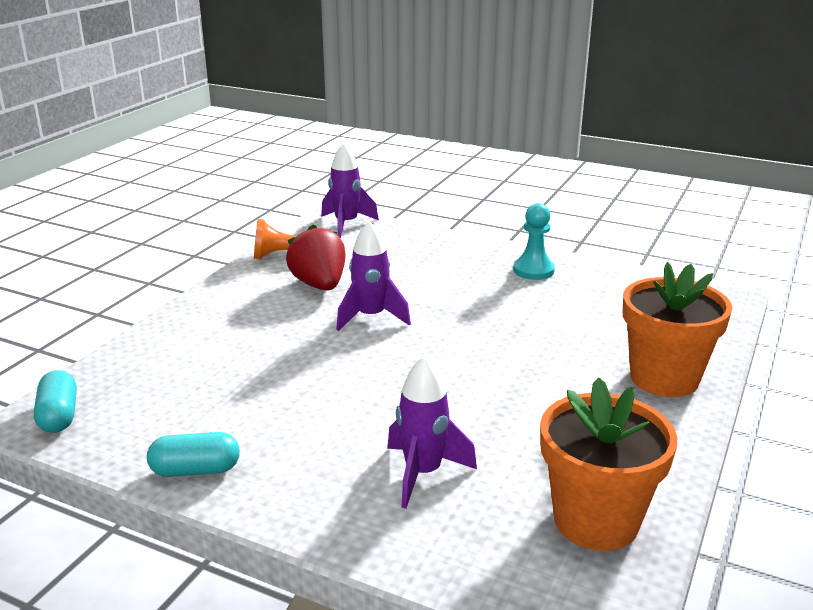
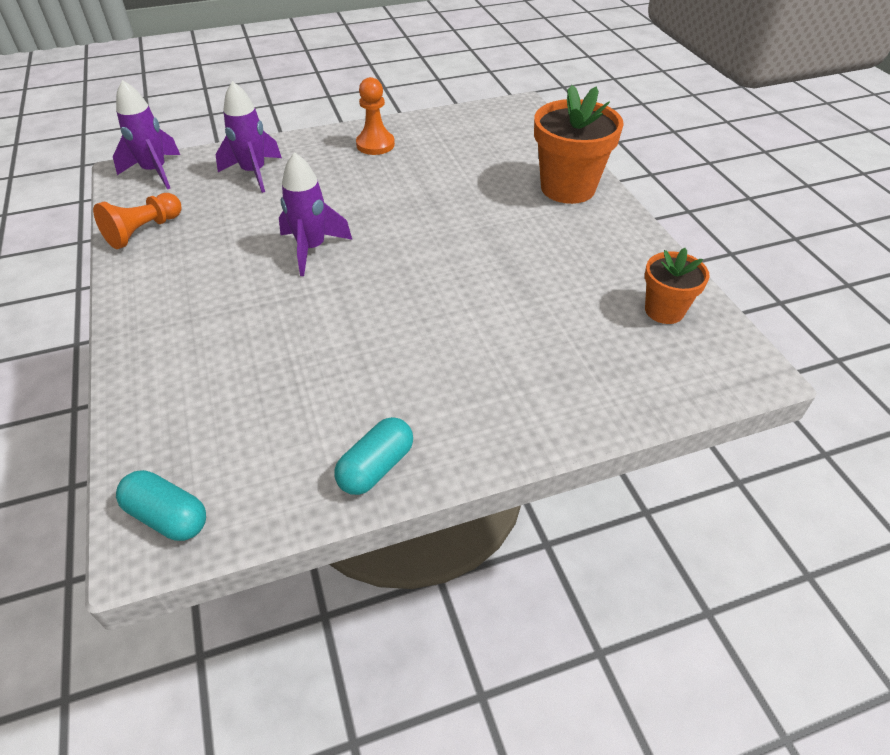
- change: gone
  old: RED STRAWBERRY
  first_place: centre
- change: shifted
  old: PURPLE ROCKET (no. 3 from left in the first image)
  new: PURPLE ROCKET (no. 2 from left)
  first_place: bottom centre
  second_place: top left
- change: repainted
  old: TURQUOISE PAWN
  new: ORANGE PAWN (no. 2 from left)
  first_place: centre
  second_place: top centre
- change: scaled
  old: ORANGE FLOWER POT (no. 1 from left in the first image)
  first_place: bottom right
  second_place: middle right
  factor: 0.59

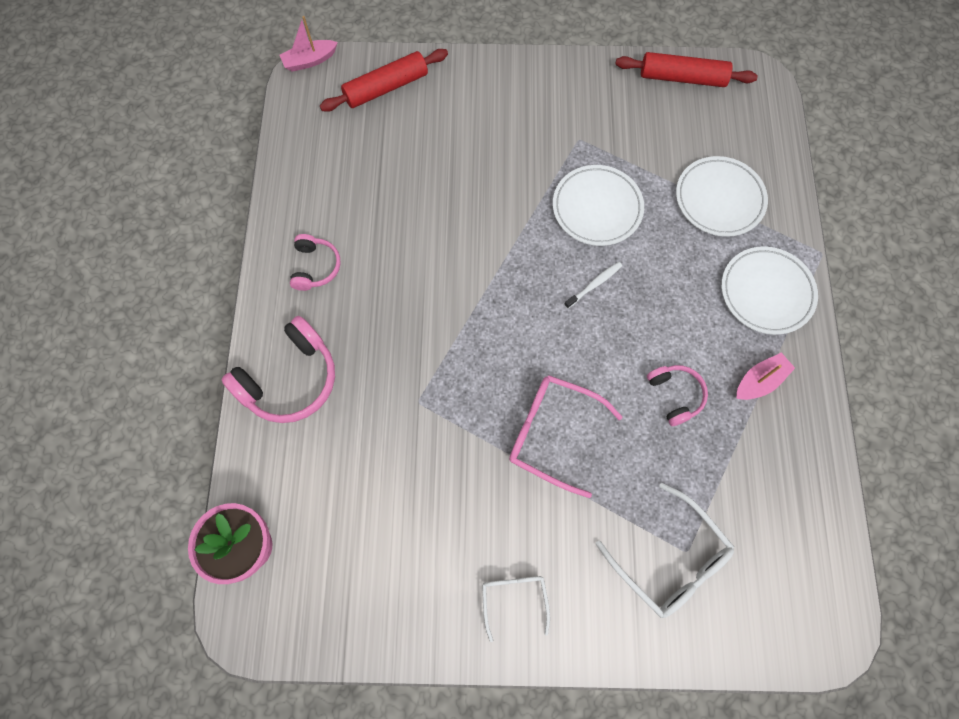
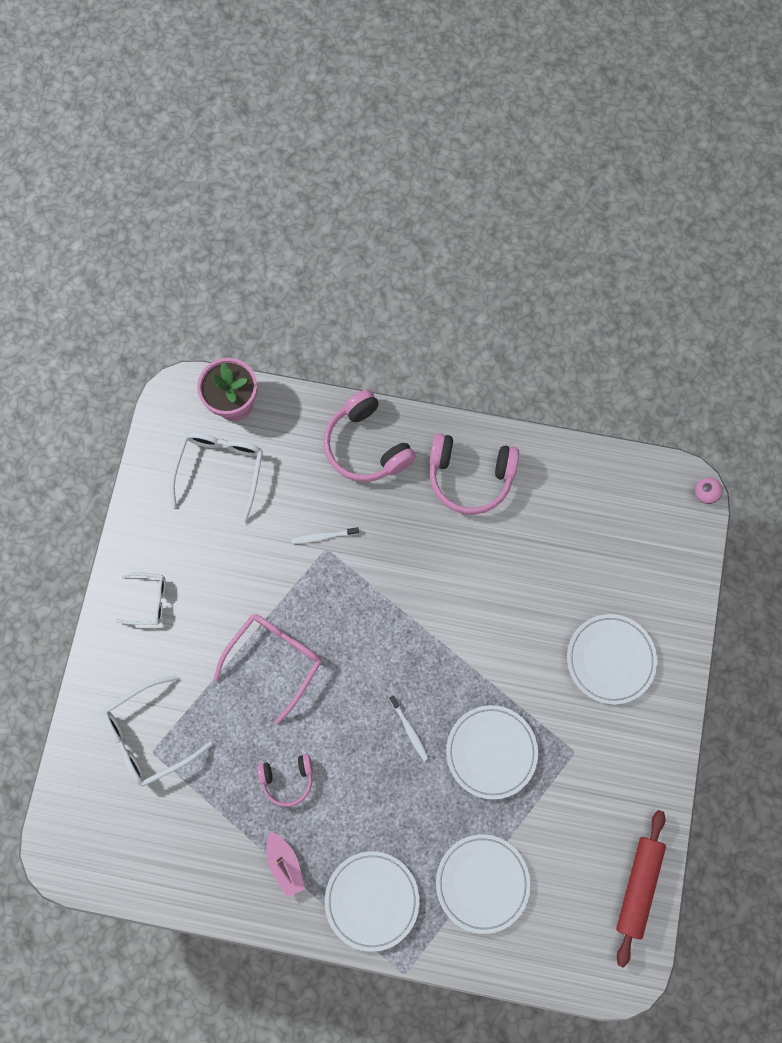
- change: swapped
  old: PINK BOAT (no. 1 from left)
  new: PINK BALL
  first_place: top left
  second_place: middle right
- change: scaled
  old: PINK HEADPHONES (no. 2 from left in the first image)
  first_place: middle left
  second_place: centre
  factor: 1.74
- change: gone
  old: RED ROLLING PIN (no. 1 from left)
  first_place: top centre
- change: new
  new: WHITE GLASSES (no. 3 from left)
  second_place: middle left
- change: new
  new: WHITE TOOTHBRUSH (no. 1 from left)
  second_place: centre
- change: new
  new: WHITE PLATE (no. 4 from left)
  second_place: middle right

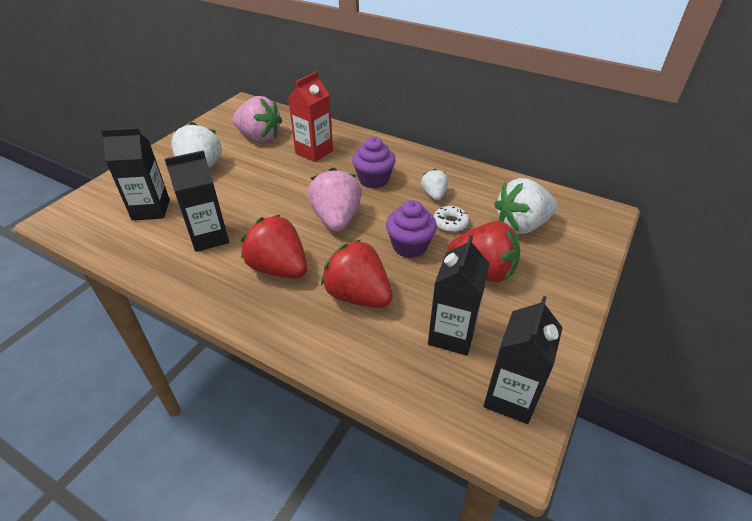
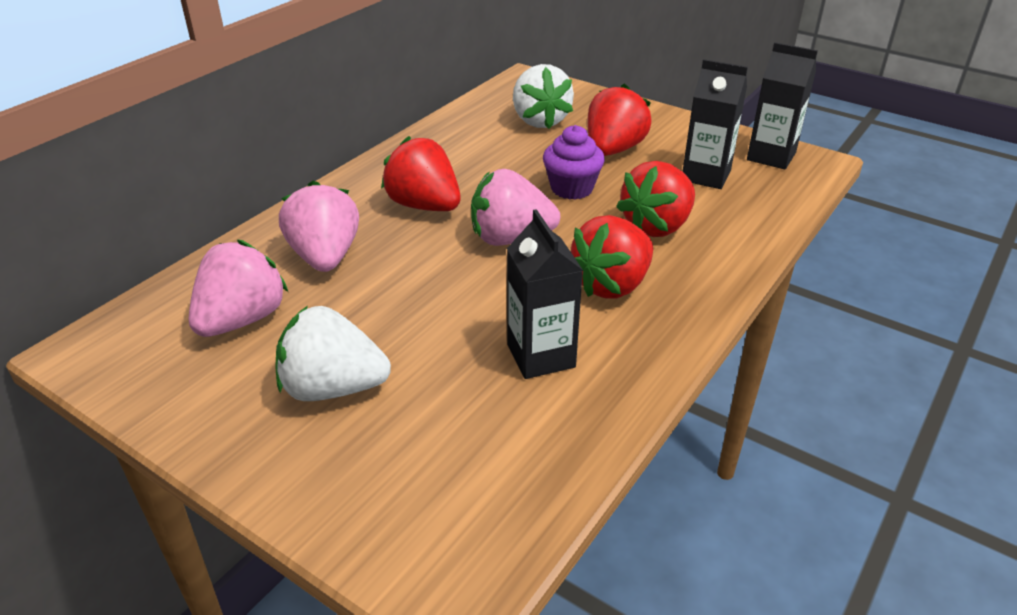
- change: gone
  old: BLACK CARTON (no. 1 from left)
  first_place: middle left
- change: swapped
  old: RED CARTON
  new: PINK STRAWBERRY (no. 2 from left)
  first_place: top centre
  second_place: middle left
- change: swapped
  old: PURPLE CUPCAKE (no. 1 from left)
  new: RED STRAWBERRY (no. 1 from left)
  first_place: top centre
  second_place: top centre
- change: gone
  old: WHITE STRAWBERRY (no. 2 from left)
  first_place: centre
- change: gone
  old: WHITE DONUT
  first_place: centre

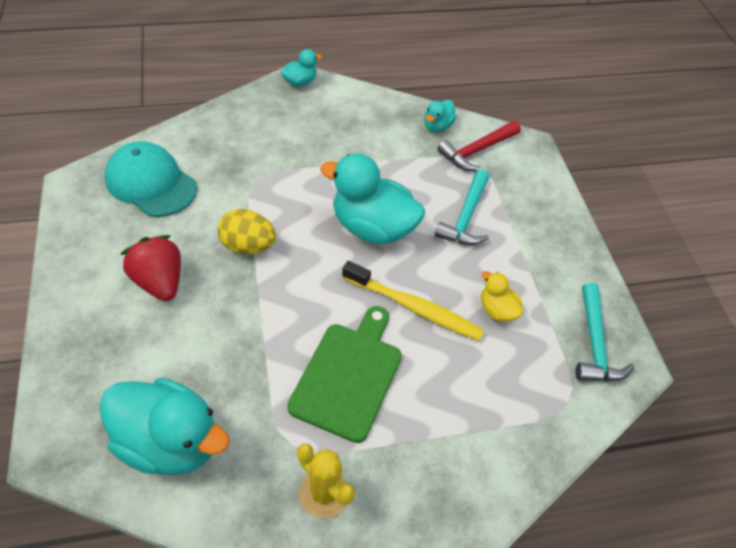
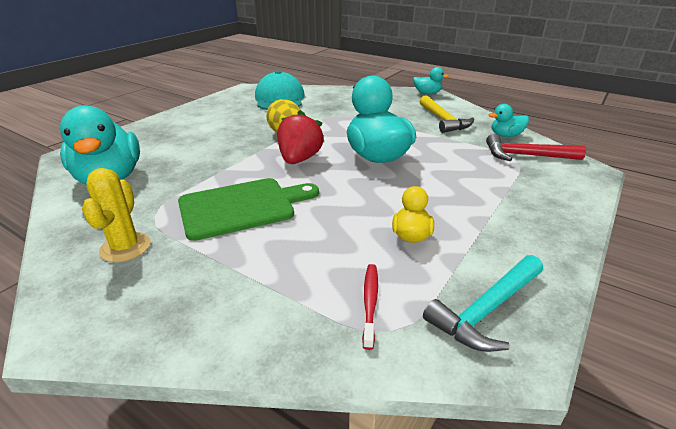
- change: shifted
  old: RED STRAWBERRY
  first_place: middle left
  second_place: top centre
- change: gone
  old: YELLOW TOOTHBRUSH
  first_place: centre
- change: gone
  old: TURQUOISE HAMMER (no. 1 from left)
  first_place: centre
- change: new
  new: RED TOOTHBRUSH
  second_place: bottom centre
- change: new
  new: YELLOW HAMMER
  second_place: top centre

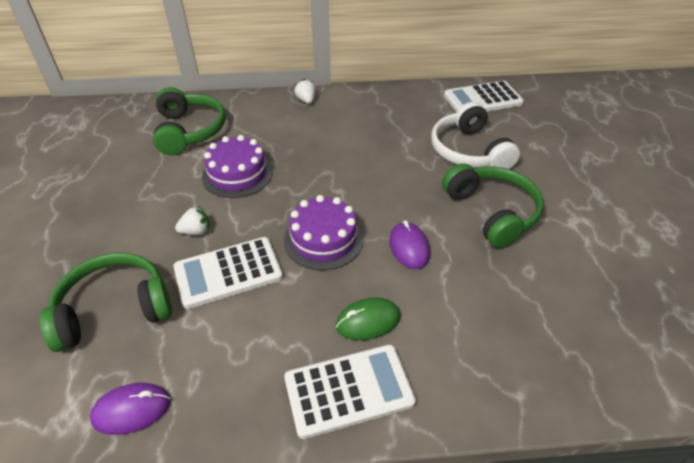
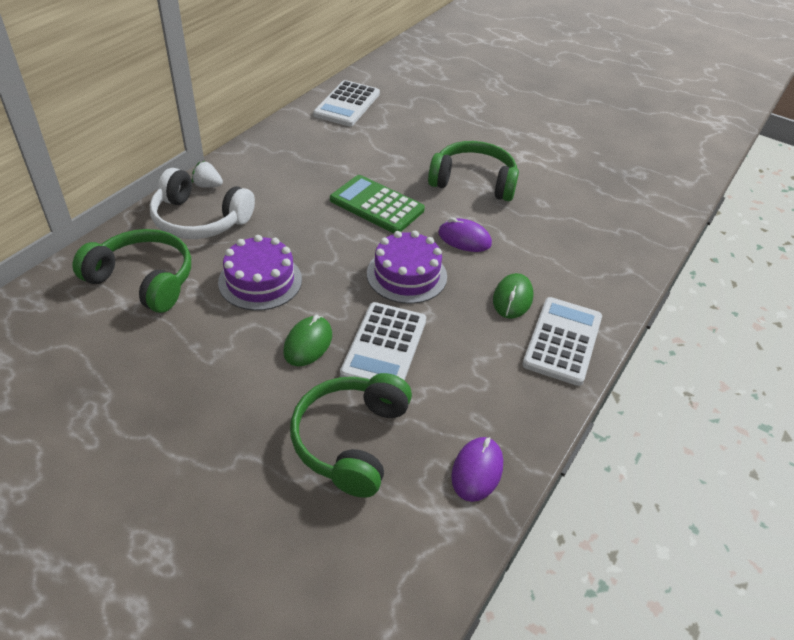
- change: swapped
  old: WHITE STRAWBERRY (no. 1 from left)
  new: GREEN MOUSE (no. 1 from left)
  first_place: middle left
  second_place: centre
- change: shifted
  old: WHITE HEADPHONES
  first_place: top right
  second_place: top left
- change: new
  new: GREEN CALCULATOR
  second_place: top centre

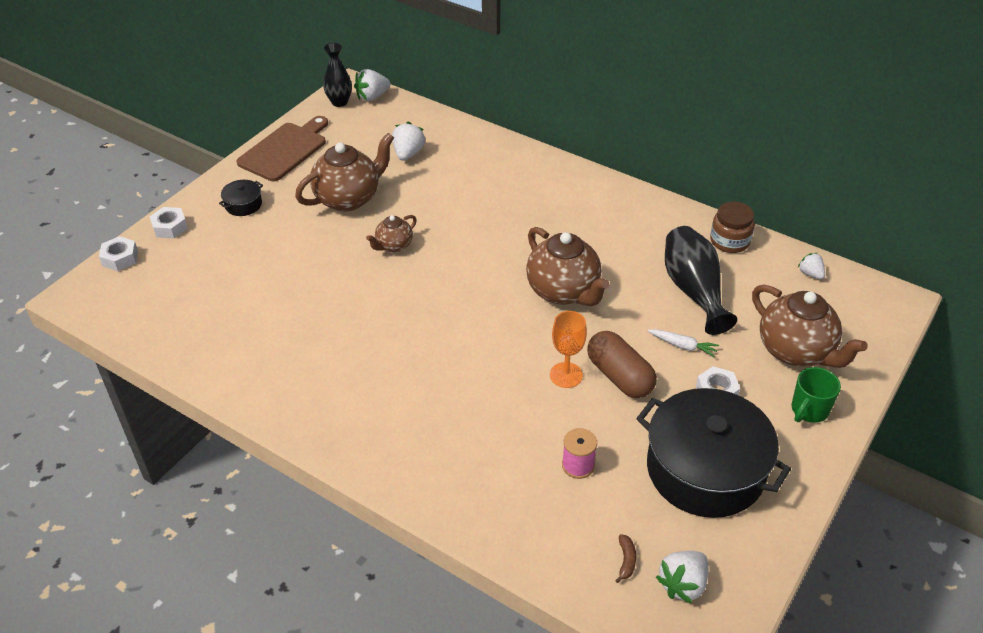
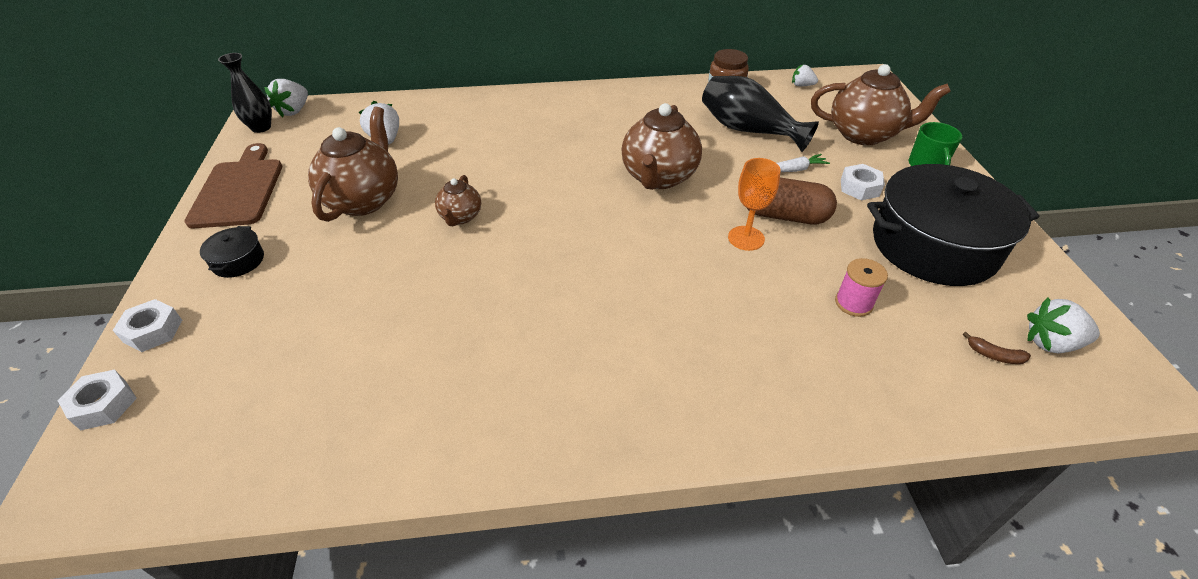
- change: rotated
  old: BROWN TEAPOT (no. 3 from left)
  first_place: centre
  second_place: top centre
  degrees: 90
- change: rotated
  old: BROWN BANANA
  first_place: bottom centre
  second_place: middle right
  degrees: 150
- change: rotated
  old: WHITE STRAWBERRY (no. 3 from left in the first image)
  first_place: bottom right
  second_place: middle right
  degrees: 90

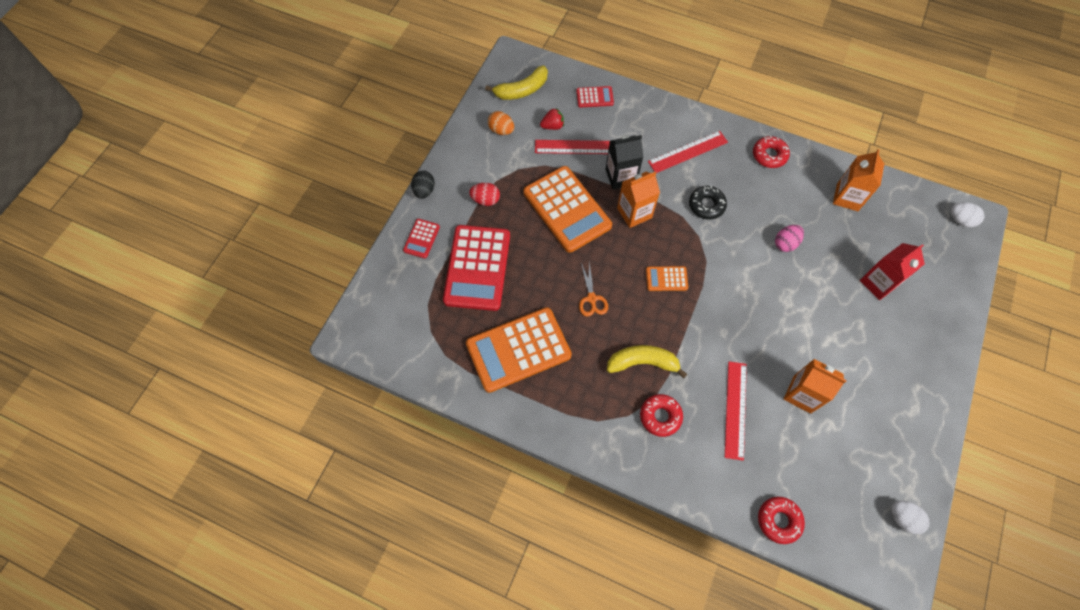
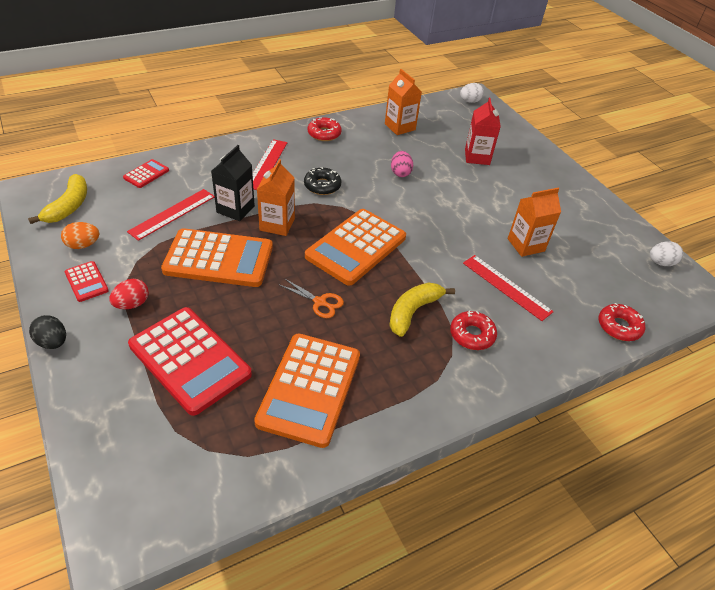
- change: shifted
  old: RED CALCULATOR (no. 1 from left)
  first_place: centre
  second_place: middle left
- change: gone
  old: RED STRAWBERRY
  first_place: top centre
- change: scaled
  old: ORANGE CALCULATOR (no. 3 from left)
  first_place: centre
  second_place: centre
  factor: 2.21

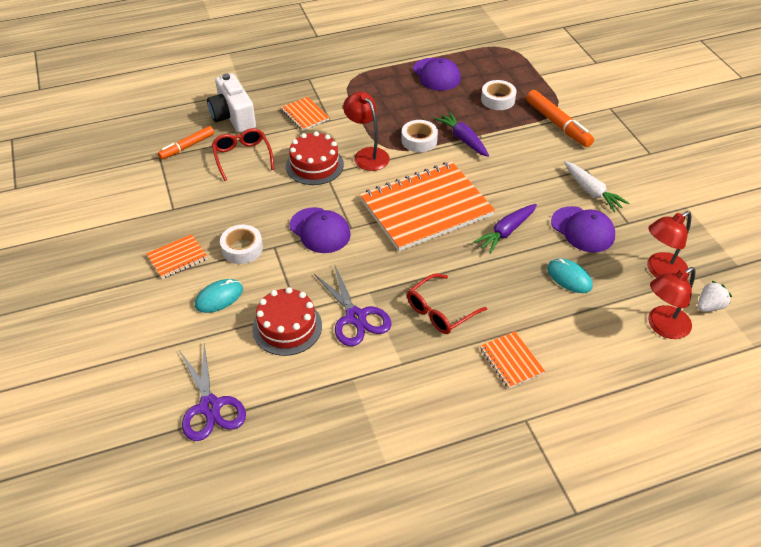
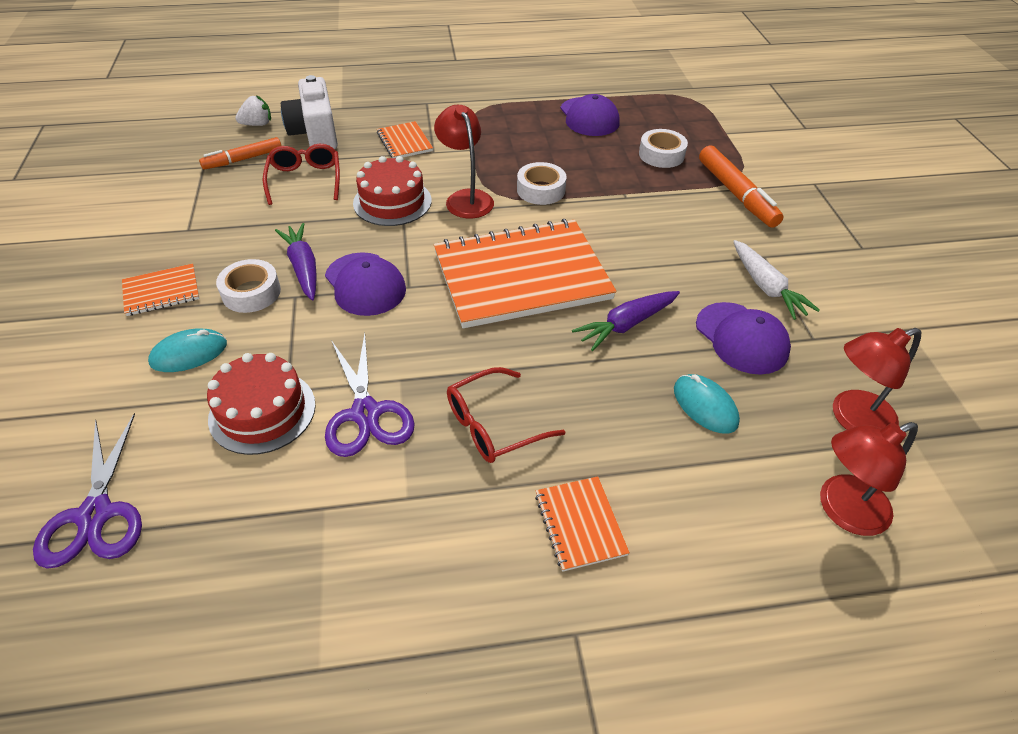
- change: shifted
  old: PURPLE CARROT (no. 1 from left)
  first_place: top centre
  second_place: middle left
- change: shifted
  old: WHITE STRAWBERRY
  first_place: middle right
  second_place: top left

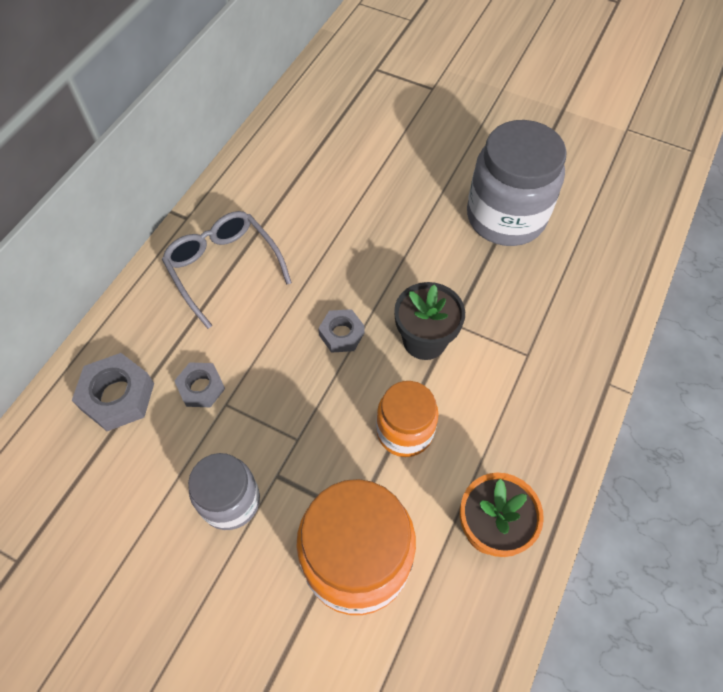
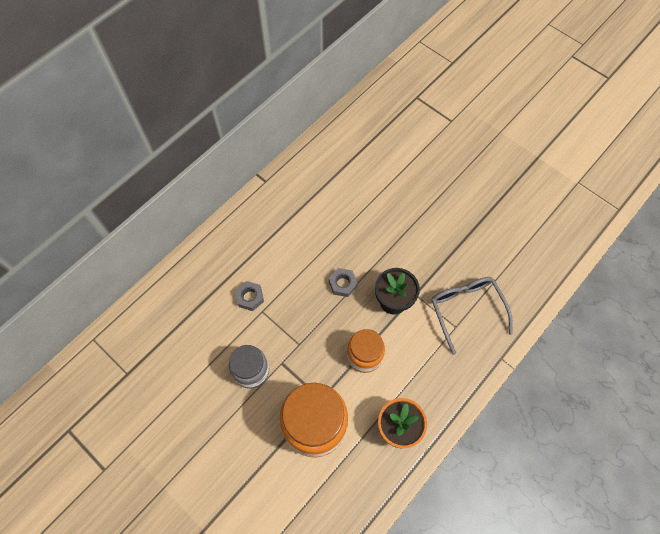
- change: gone
  old: GREY NUT (no. 1 from left)
  first_place: middle left
- change: shifted
  old: GREY GLASSES
  first_place: middle left
  second_place: middle right
- change: gone
  old: GREY JAR (no. 2 from left)
  first_place: top right

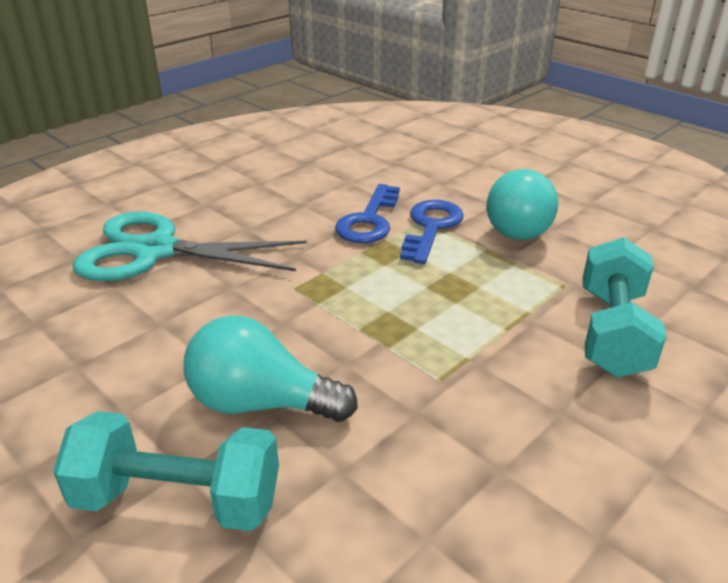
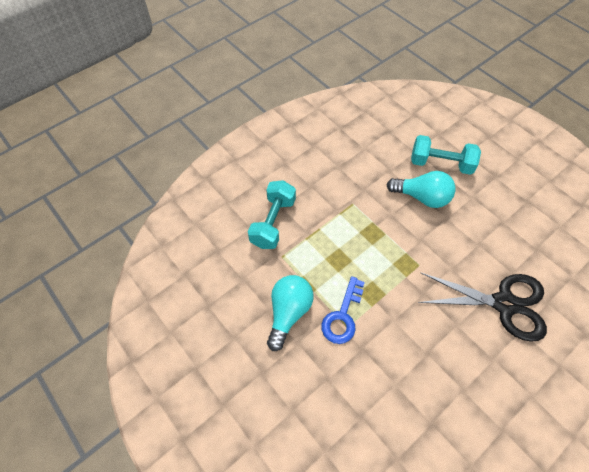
- change: repainted
  old: TURQUOISE SCISSORS
  new: BLACK SCISSORS
  first_place: middle left
  second_place: middle right
- change: gone
  old: BLUE KEY (no. 1 from left)
  first_place: centre

